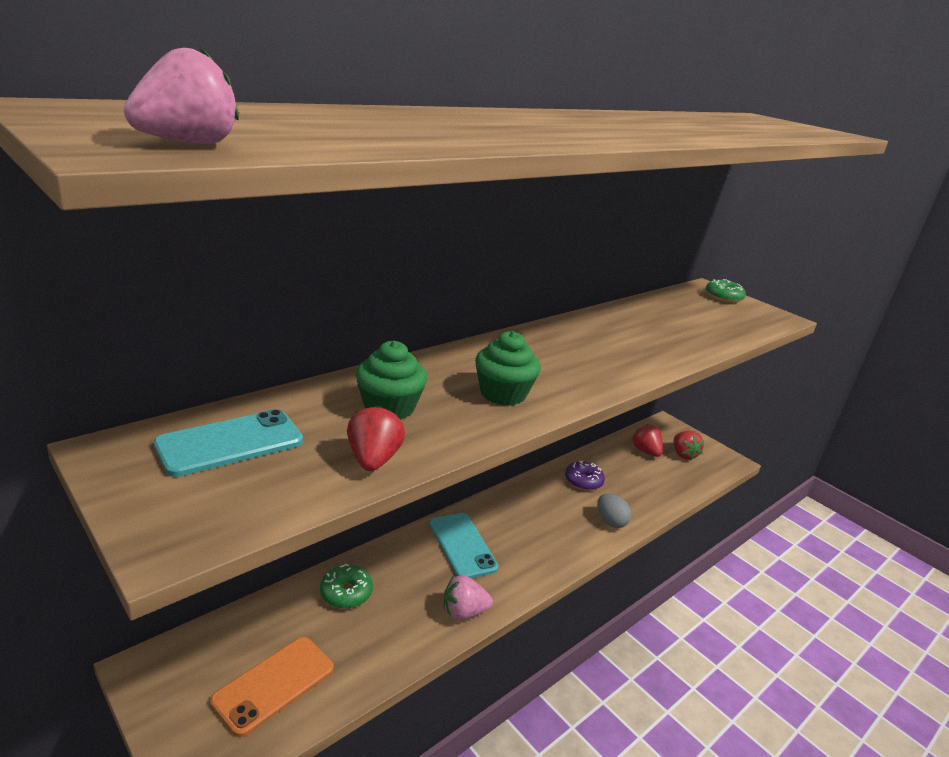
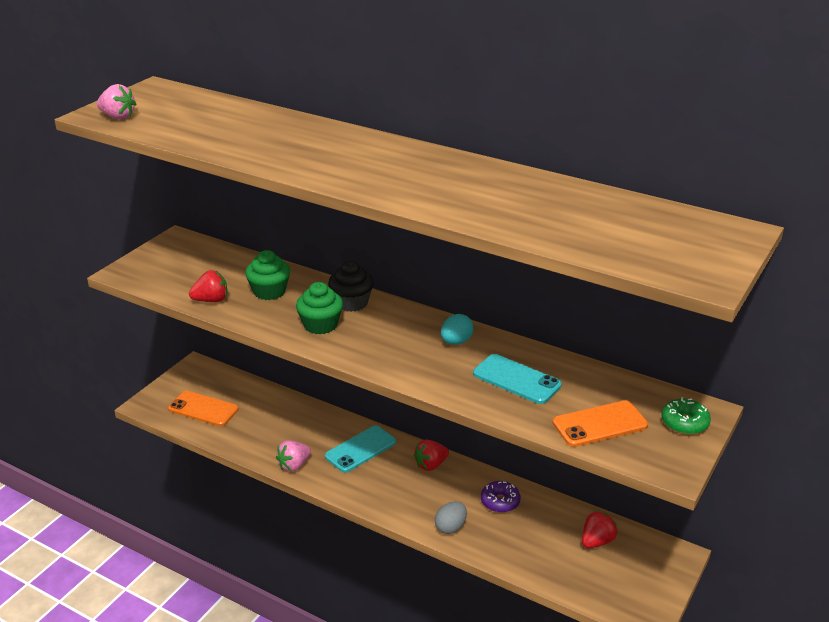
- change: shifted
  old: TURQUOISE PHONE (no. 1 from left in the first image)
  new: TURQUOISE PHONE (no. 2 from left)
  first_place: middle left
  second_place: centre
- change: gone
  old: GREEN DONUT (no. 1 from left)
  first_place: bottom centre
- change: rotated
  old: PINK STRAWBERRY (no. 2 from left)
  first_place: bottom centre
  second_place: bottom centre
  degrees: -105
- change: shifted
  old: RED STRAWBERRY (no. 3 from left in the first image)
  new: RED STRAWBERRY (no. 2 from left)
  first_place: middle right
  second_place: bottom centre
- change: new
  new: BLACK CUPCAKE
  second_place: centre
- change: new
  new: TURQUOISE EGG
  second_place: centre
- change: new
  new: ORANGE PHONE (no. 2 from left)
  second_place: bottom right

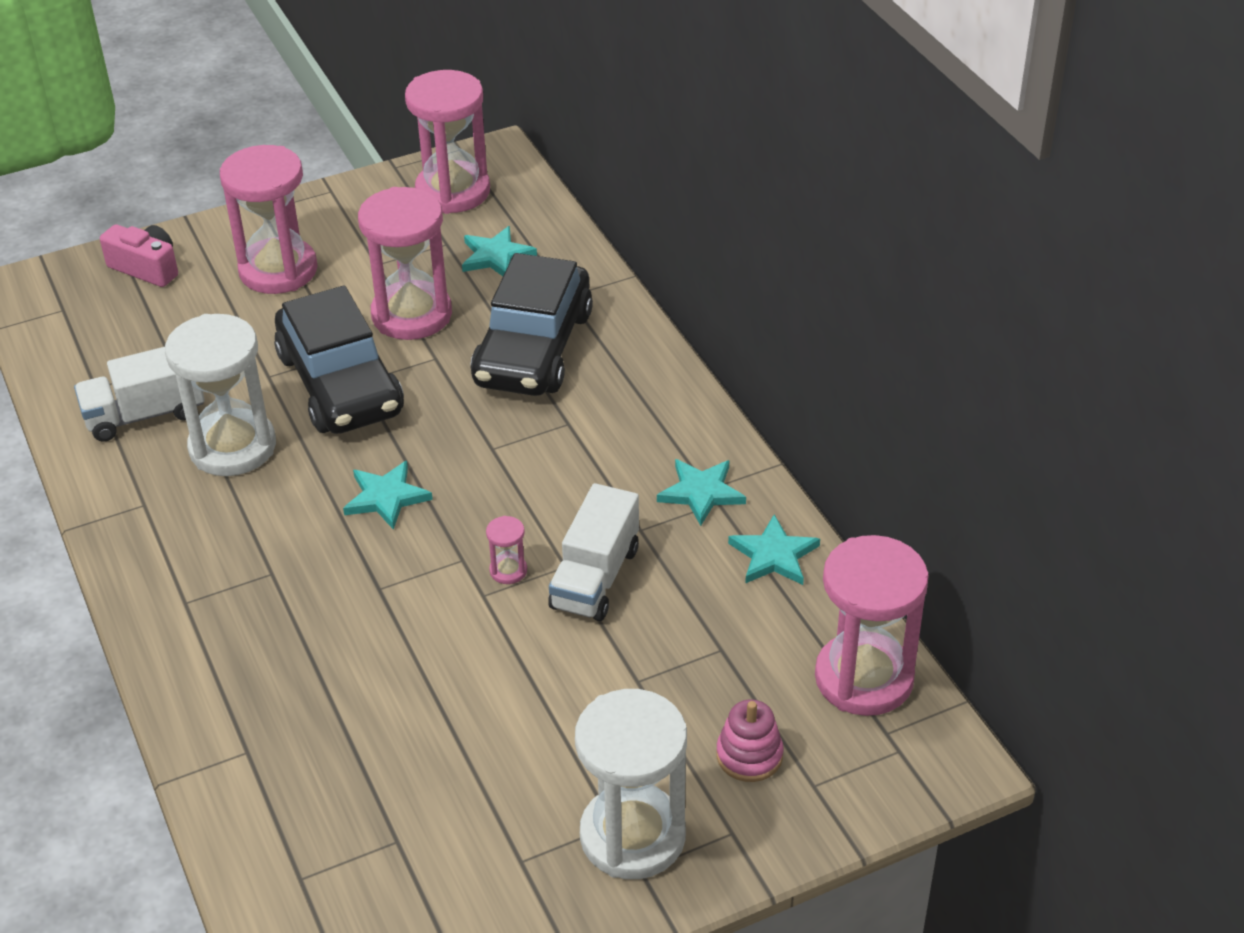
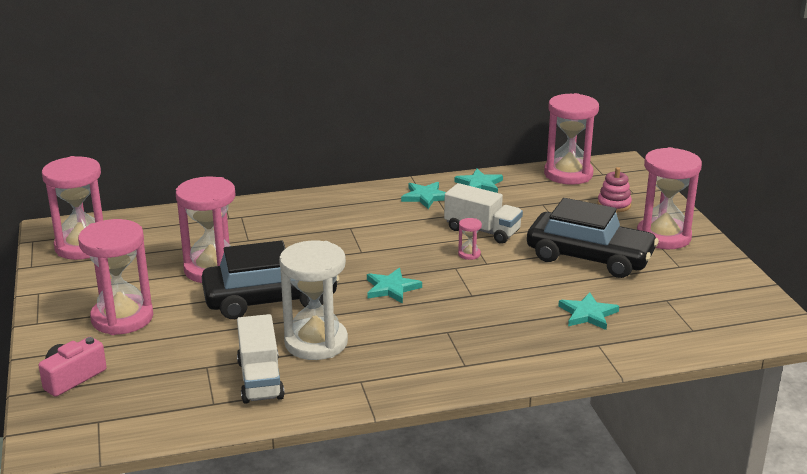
- change: shifted
  old: TURQUOISE STAR (no. 2 from left in the first image)
  new: TURQUOISE STAR (no. 4 from left)
  first_place: top centre
  second_place: middle right
- change: shifted
  old: BLACK CAR (no. 2 from left)
  first_place: centre
  second_place: middle right
- change: repainted
  old: WHITE HOURGLASS (no. 2 from left)
  new: PINK HOURGLASS (no. 6 from left)
  first_place: bottom centre
  second_place: middle right

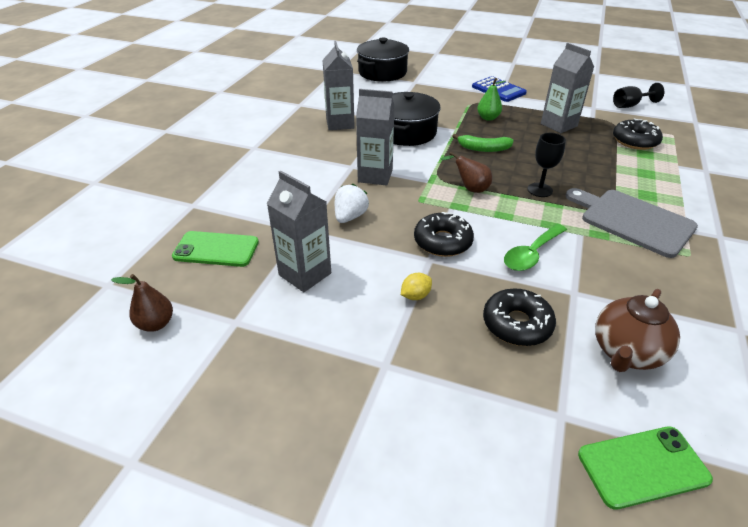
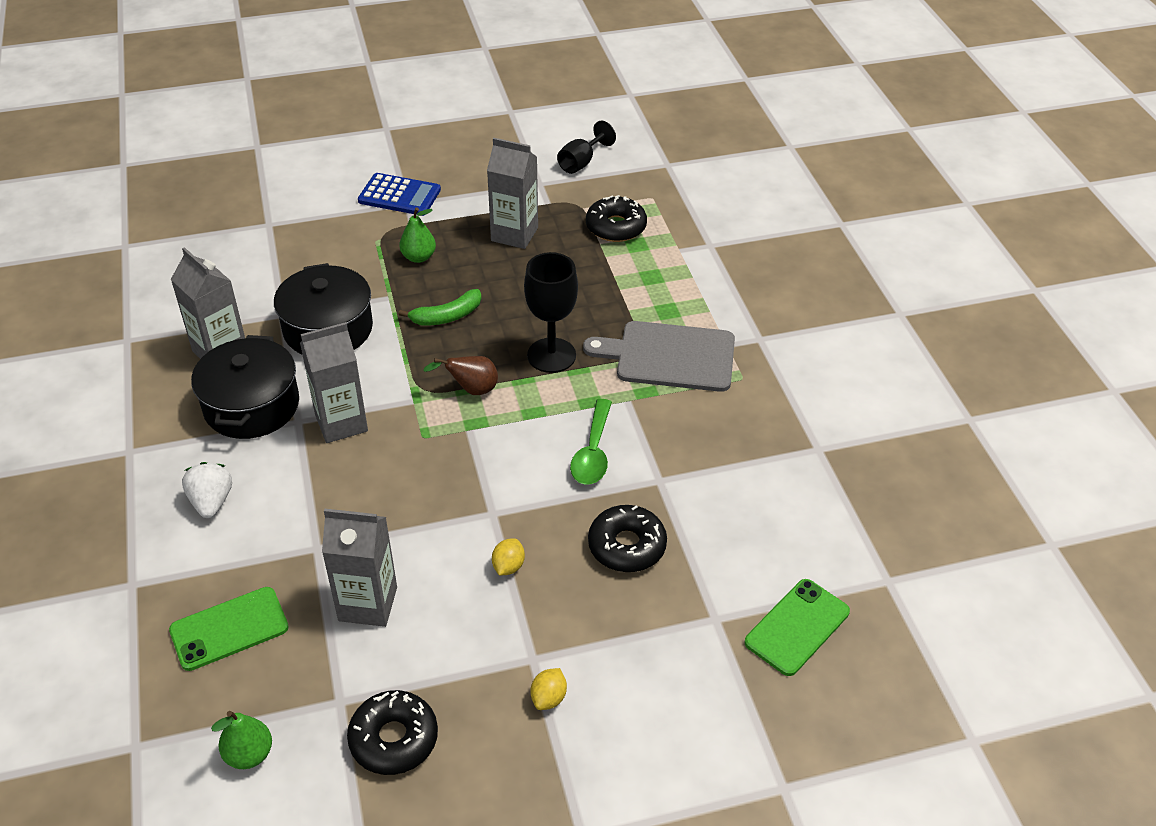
- change: repainted
  old: BROWN PEAR (no. 1 from left)
  new: GREEN PEAR (no. 1 from left)
  first_place: middle left
  second_place: bottom left
- change: shifted
  old: WHITE STRAWBERRY
  first_place: centre
  second_place: middle left
- change: shifted
  old: BLACK POT (no. 1 from left)
  first_place: top centre
  second_place: middle left
- change: shifted
  old: BLACK DONUT (no. 1 from left)
  first_place: centre
  second_place: bottom centre
- change: scaled
  old: BLACK GOBLET (no. 1 from left)
  first_place: top right
  second_place: centre
  factor: 1.51
- change: gone
  old: BROWN TEAPOT
  first_place: middle right
- change: new
  new: YELLOW LEMON (no. 2 from left)
  second_place: bottom centre

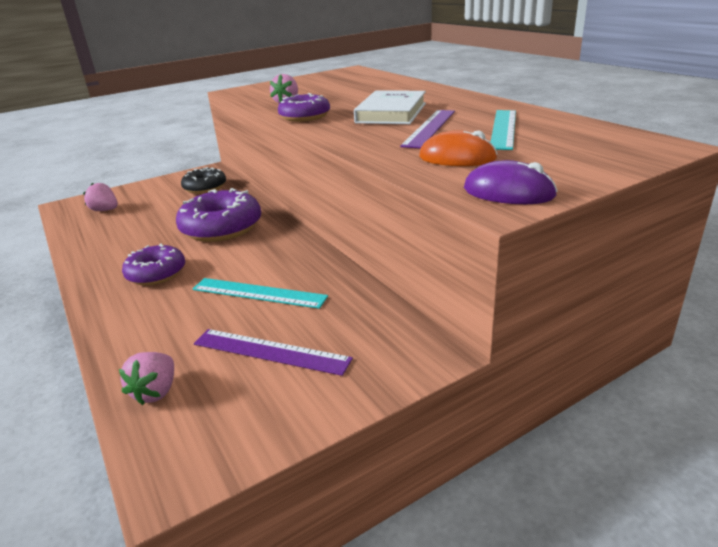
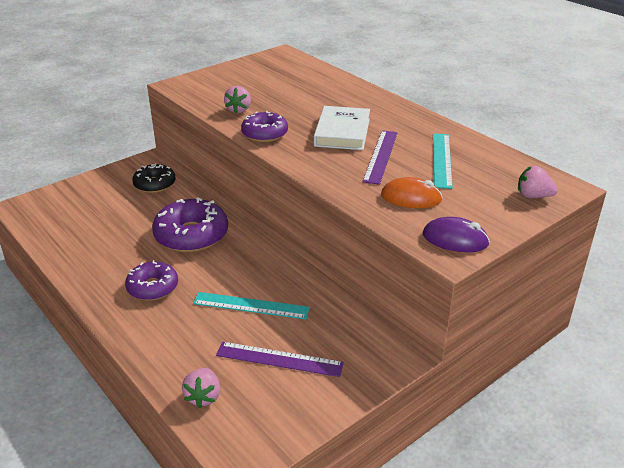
- change: shifted
  old: PINK STRAWBERRY (no. 1 from left in the first image)
  new: PINK STRAWBERRY (no. 3 from left)
  first_place: middle left
  second_place: middle right

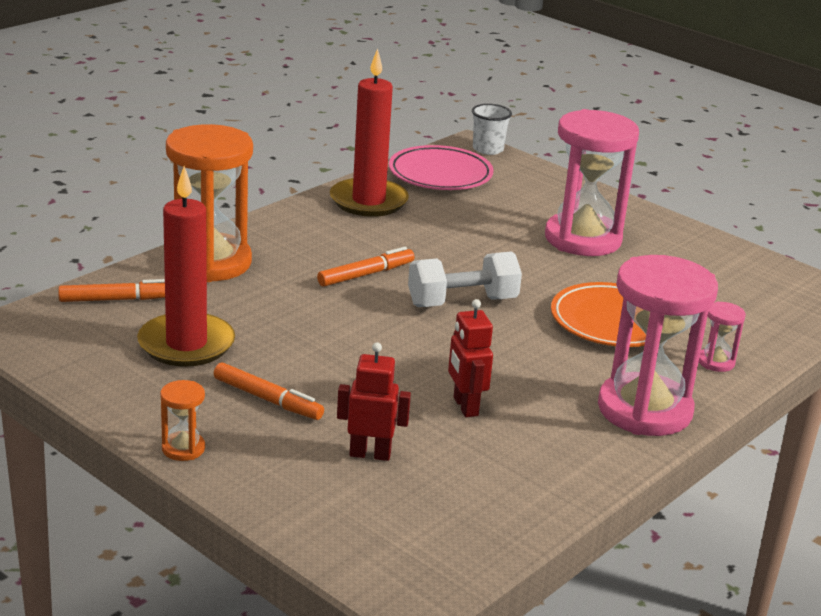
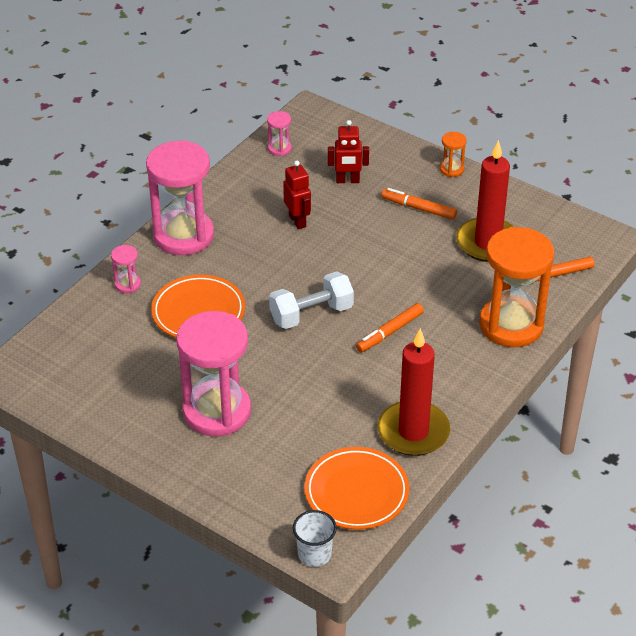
- change: repainted
  old: PINK PLATE
  new: ORANGE PLATE (no. 2 from left)
  first_place: top centre
  second_place: bottom centre
- change: new
  new: PINK HOURGLASS (no. 4 from left)
  second_place: top centre

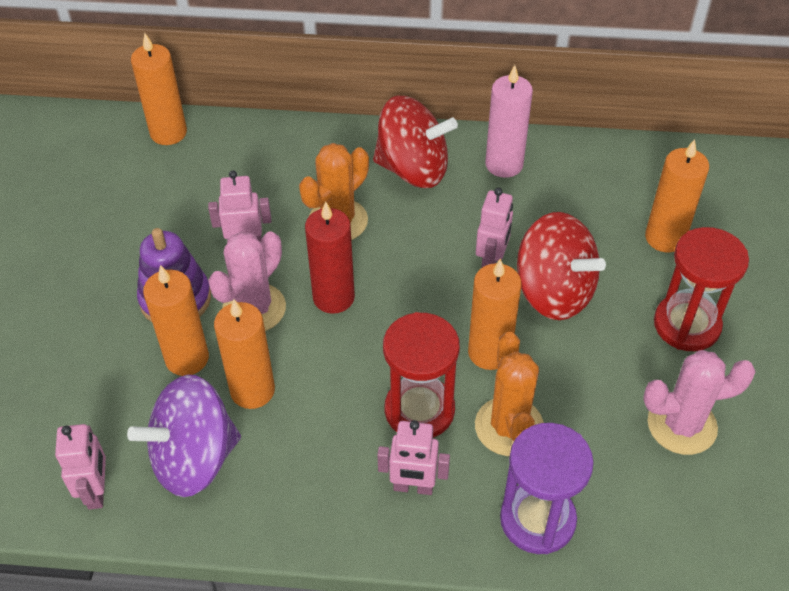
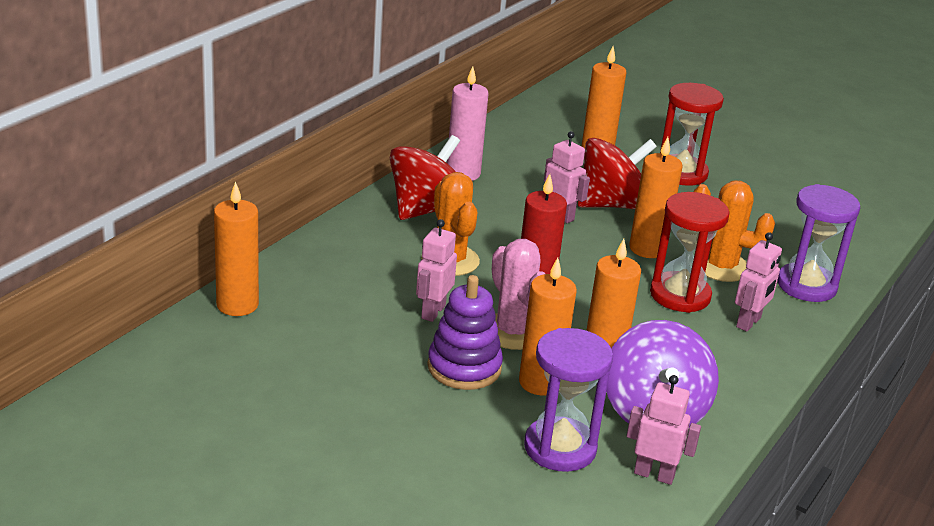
- change: gone
  old: PINK CACTUS (no. 2 from left)
  first_place: bottom right
- change: new
  new: PURPLE HOURGLASS (no. 1 from left)
  second_place: bottom centre

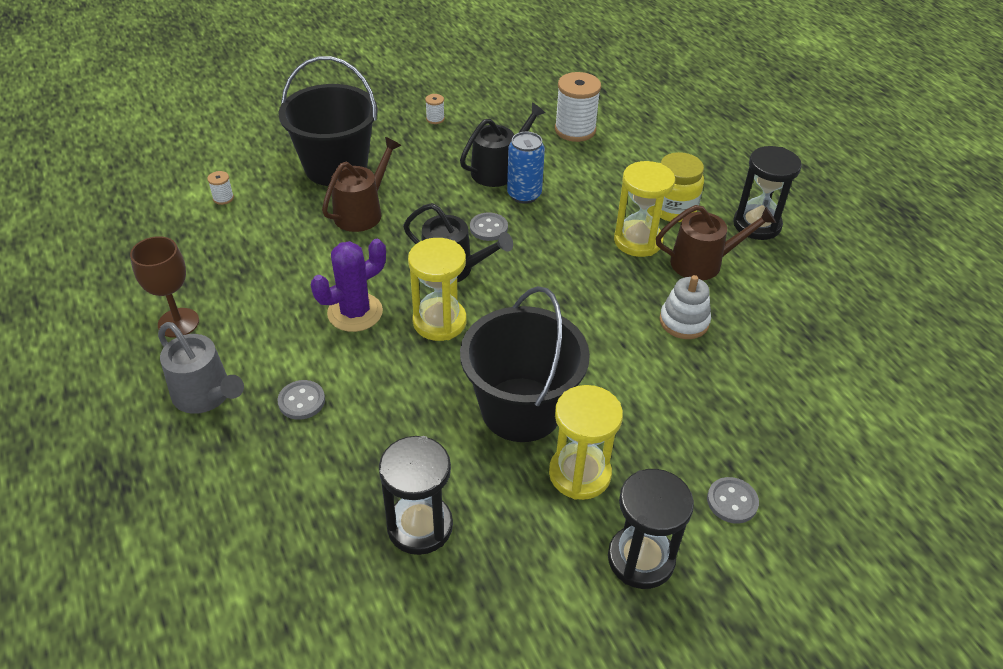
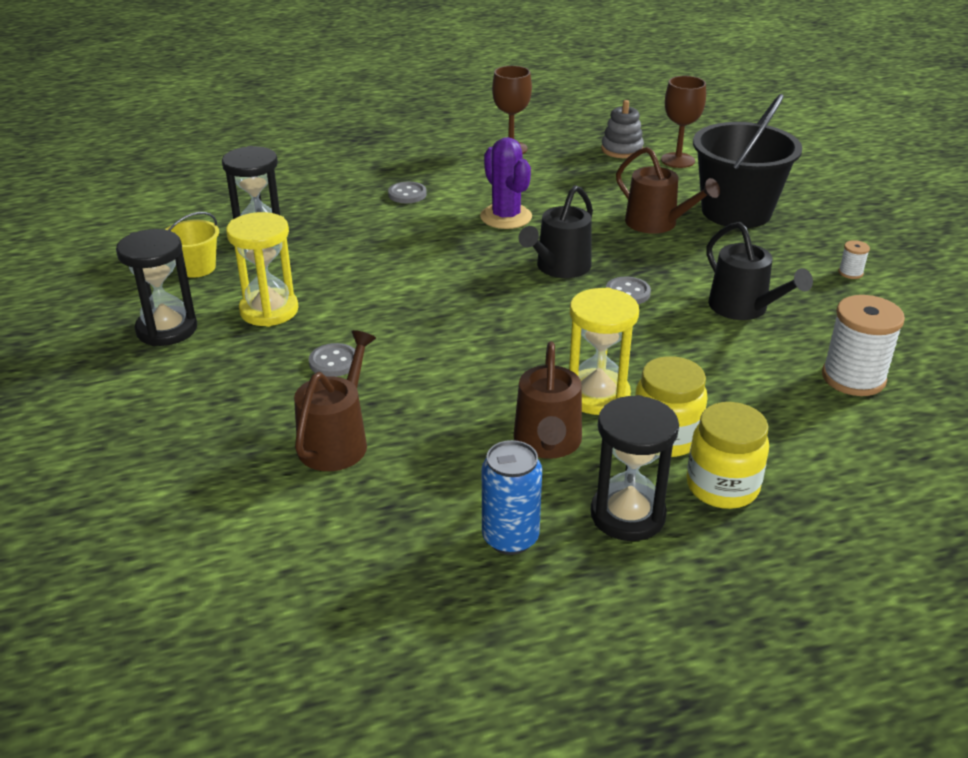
- change: gone
  old: GREY WATERING CAN
  first_place: middle left
- change: swapped
  old: WHITE SPOOL (no. 1 from left)
  new: BROWN GOBLET (no. 2 from left)
  first_place: top left
  second_place: top right
- change: gone
  old: YELLOW HOURGLASS (no. 1 from left)
  first_place: centre
- change: gone
  old: BLACK BUCKET (no. 2 from left)
  first_place: centre
- change: shifted
  old: BLUE CAN
  first_place: top centre
  second_place: centre
- change: gone
  old: WHITE STACKING TOY
  first_place: middle right
- change: shifted
  old: GREY BUTTON (no. 3 from left in the first image)
  new: GREY BUTTON (no. 1 from left)
  first_place: bottom right
  second_place: centre
- change: new
  new: YELLOW BUCKET
  second_place: top left
- change: new
  new: BROWN WATERING CAN (no. 1 from left)
  second_place: centre
- change: new
  new: GREY STACKING TOY
  second_place: top centre
- change: new
  new: YELLOW JAR (no. 2 from left)
  second_place: middle right

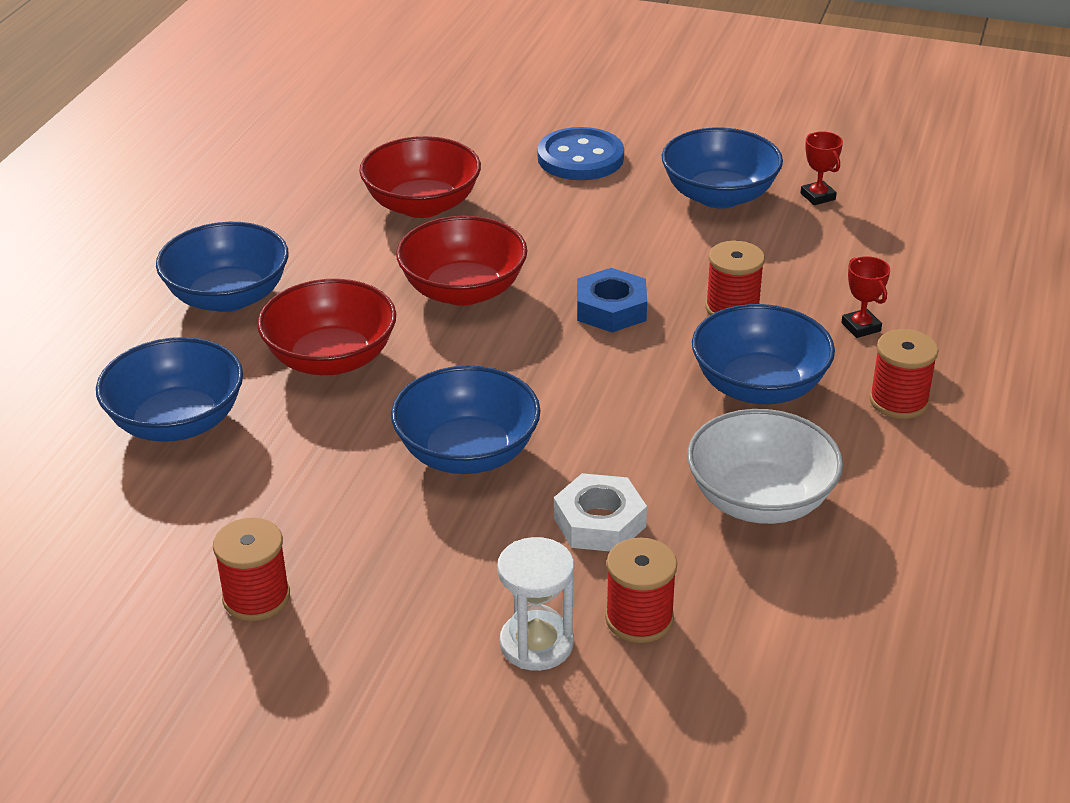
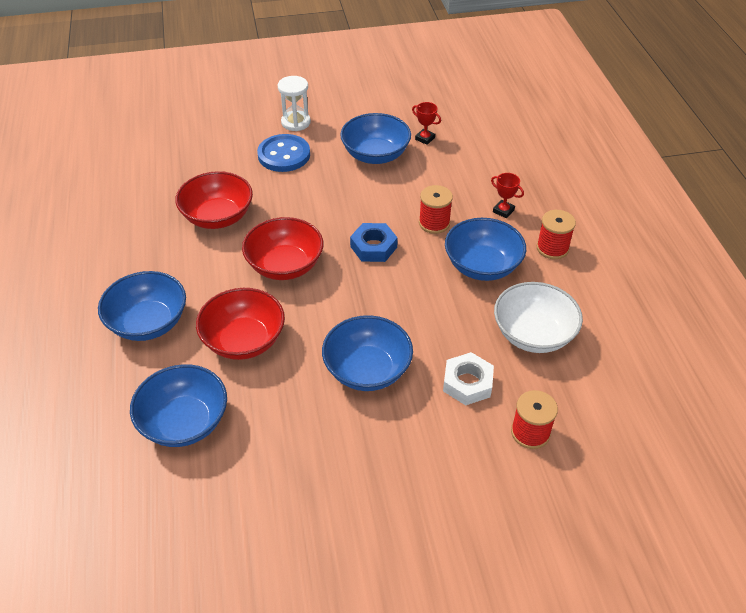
- change: gone
  old: RED SPOOL (no. 1 from left)
  first_place: bottom left
- change: shifted
  old: WHITE HOURGLASS
  first_place: bottom centre
  second_place: top centre

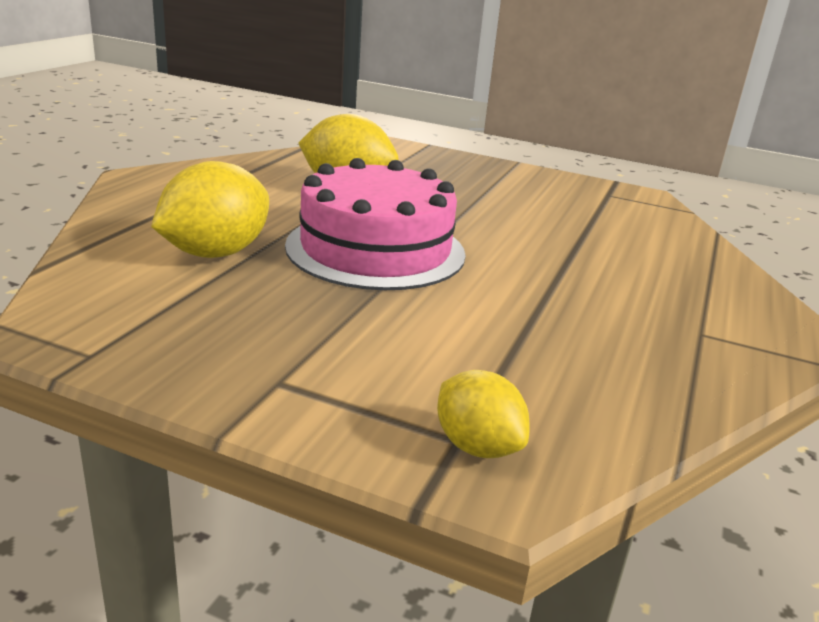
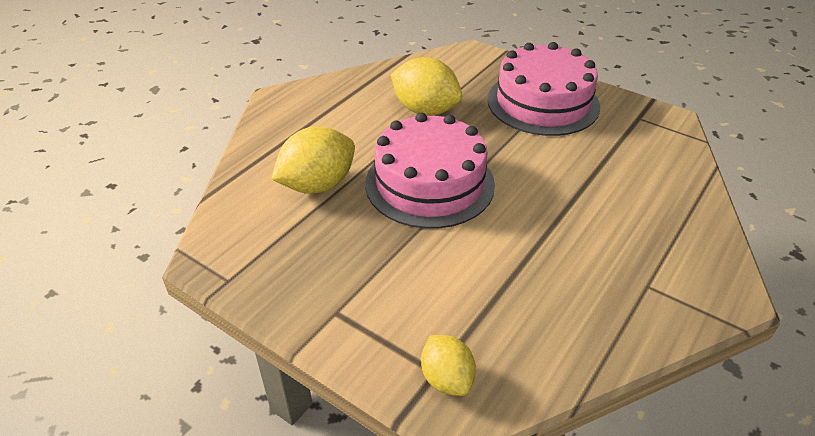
- change: new
  new: PINK CAKE (no. 2 from left)
  second_place: top centre

